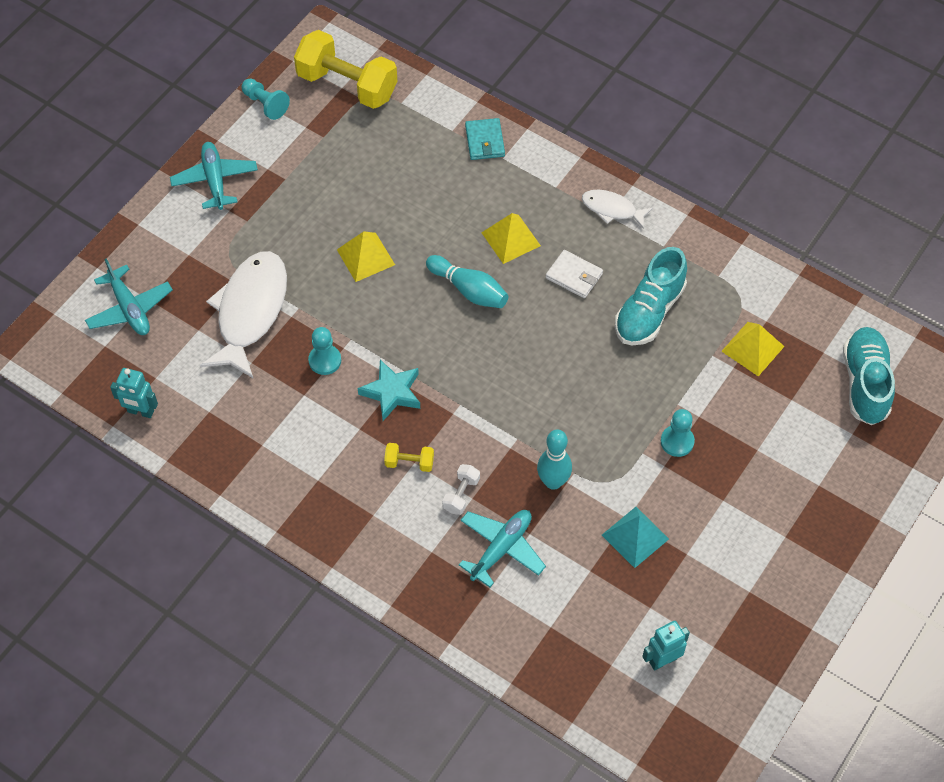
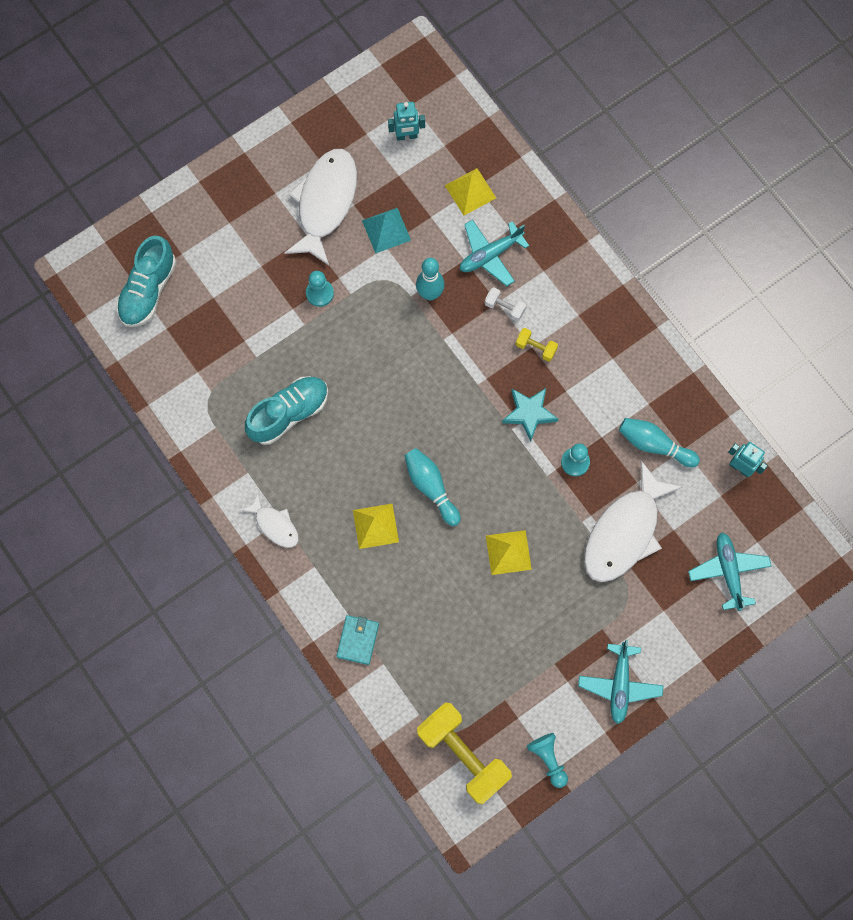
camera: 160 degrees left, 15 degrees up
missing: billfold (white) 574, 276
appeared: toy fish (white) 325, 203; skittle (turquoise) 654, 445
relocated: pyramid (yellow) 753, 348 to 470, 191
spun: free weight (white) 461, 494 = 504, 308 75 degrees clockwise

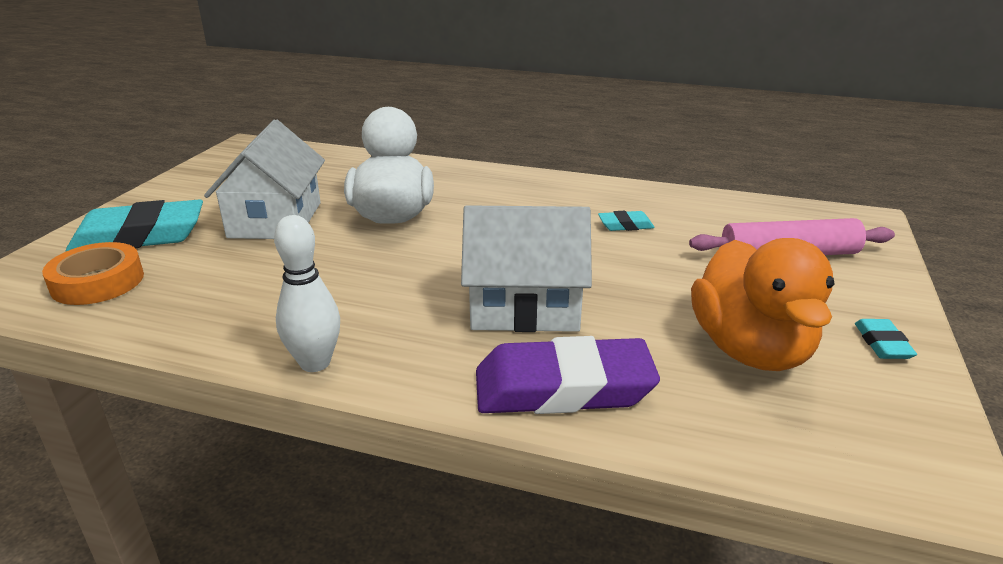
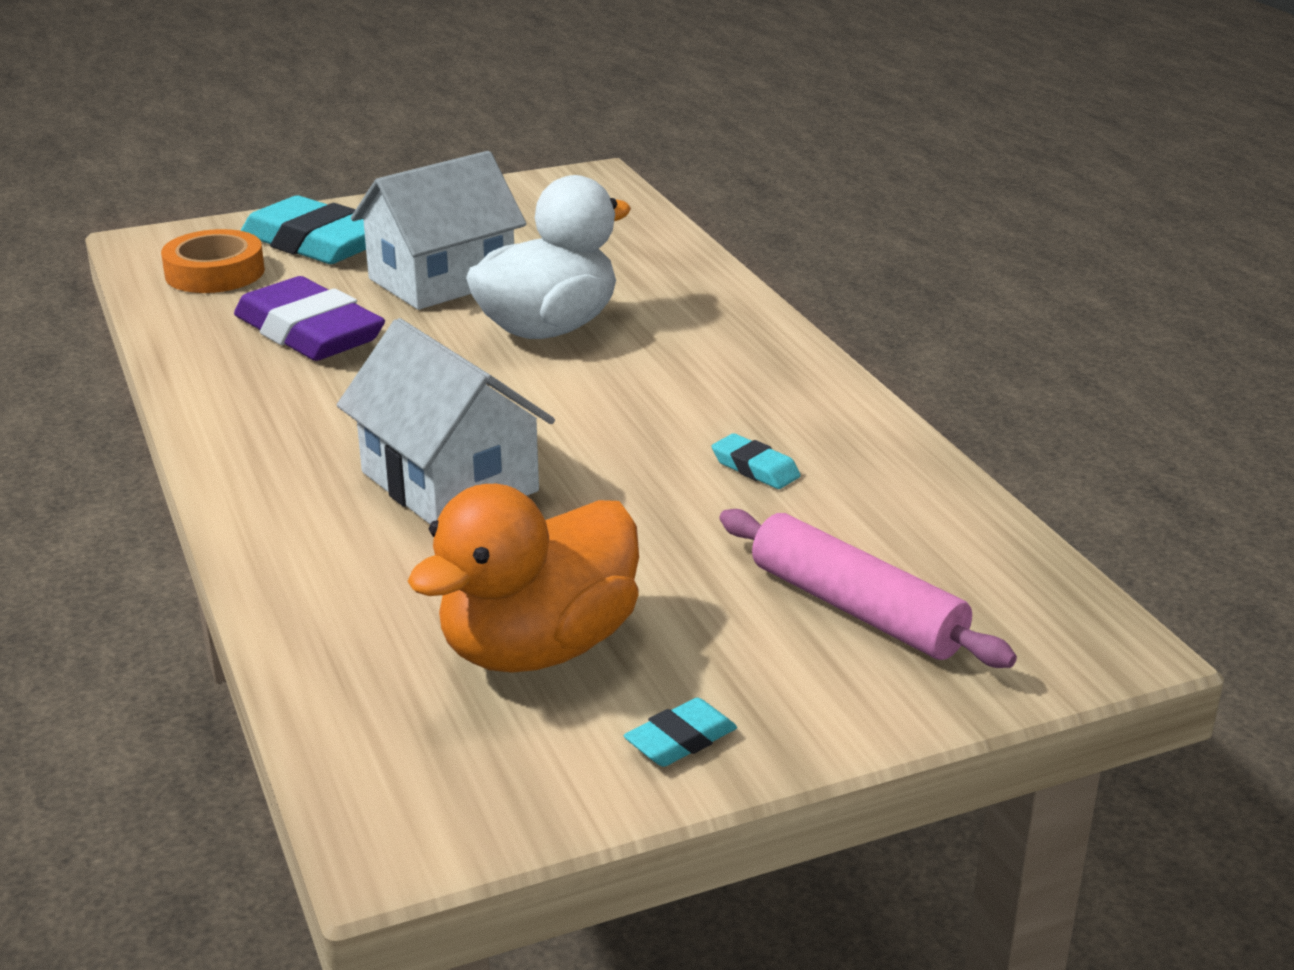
camera: 50 degrees right, 0 degrees up
missing: skittle (white) 315, 363
relocated: pencil eraser (purple) 563, 388 to 309, 332

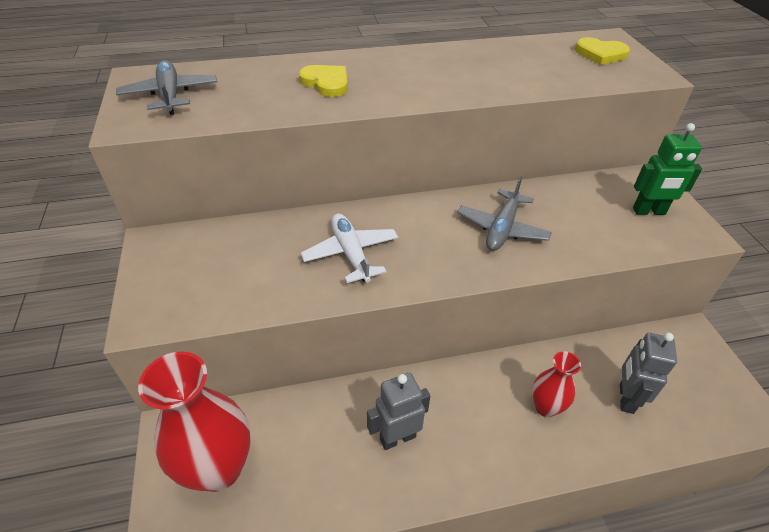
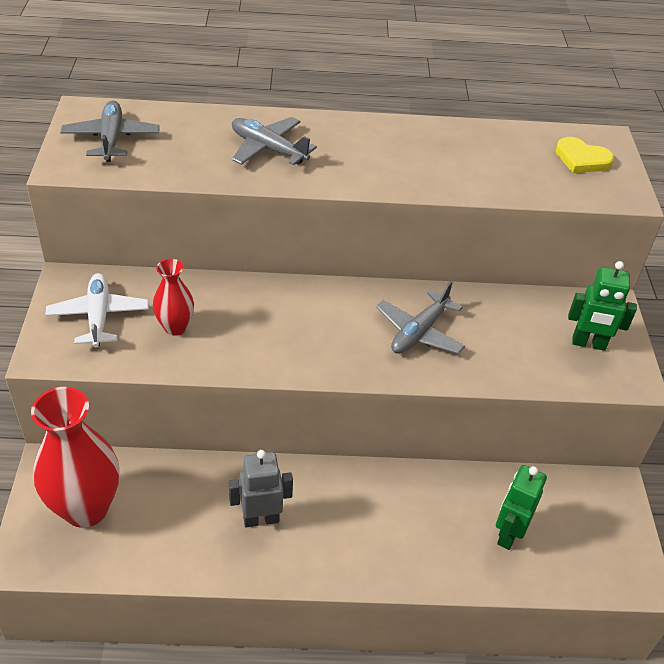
camera: 10 degrees right, 0 degrees up
relocated: toy plane (white) 351, 253 to 99, 316; vase (red) 545, 407 to 175, 327
exchanged: heart shape (yellow) 326, 83 to toy plane (grey) 268, 149
colour: robot (grey) 625, 398 to robot (green) 508, 534

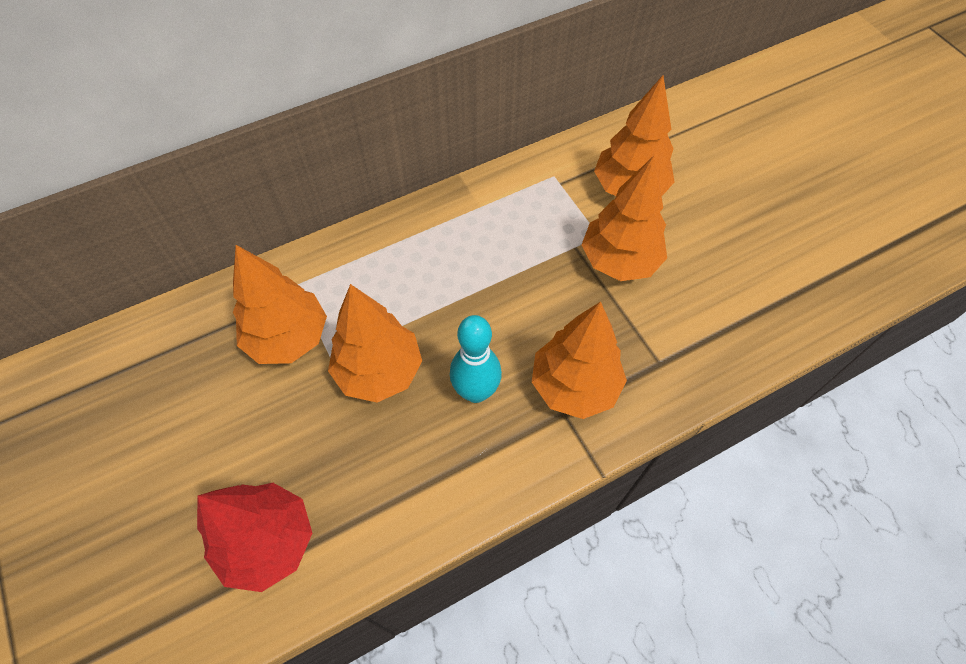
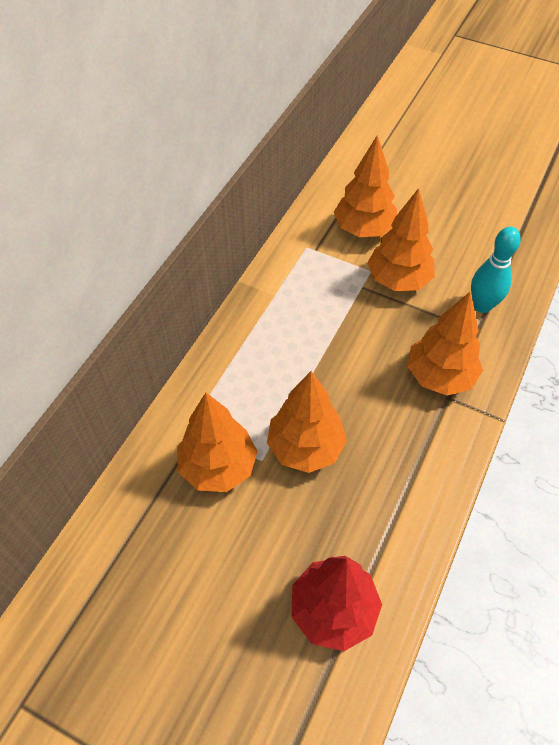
camera: 35 degrees left, 5 degrees down
relocated: skittle (turquoise) 476, 391 to 482, 306

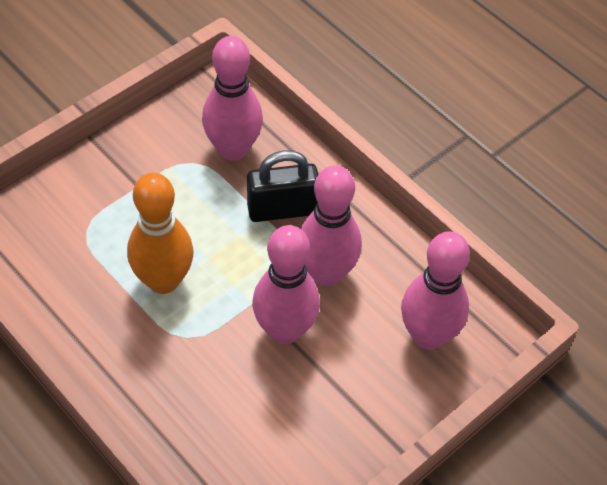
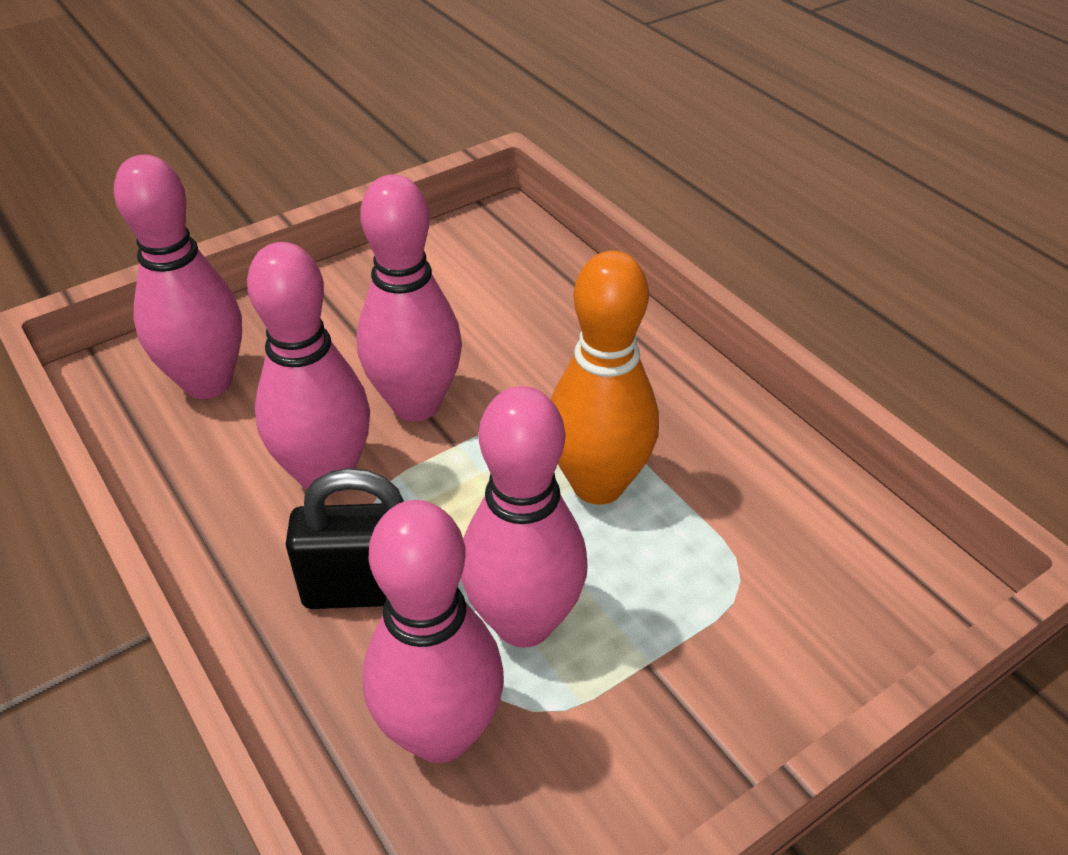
camera: 170 degrees left, 10 degrees down
appeared: skittle (rose-pink) 524, 622

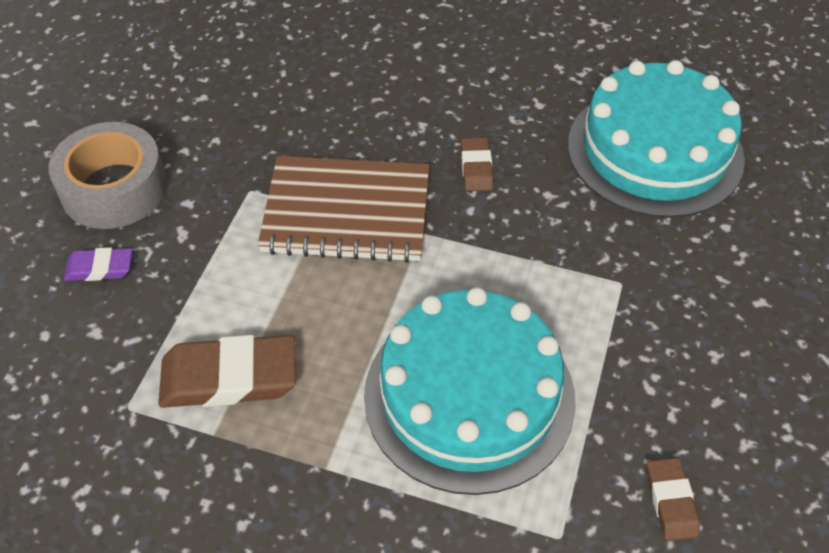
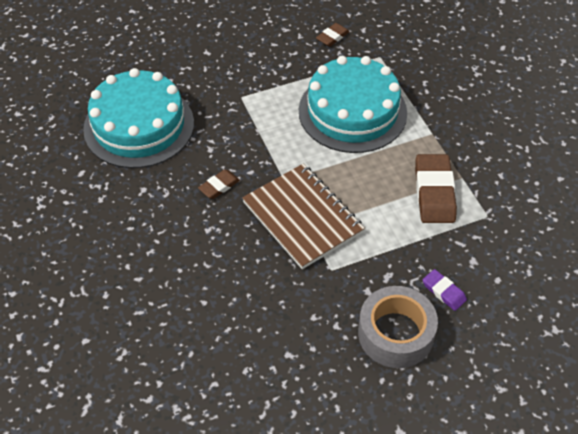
camera: 130 degrees left, 0 degrees up
spun: pencil eraser (dark brown) 229, 377 = 434, 192 45 degrees clockwise

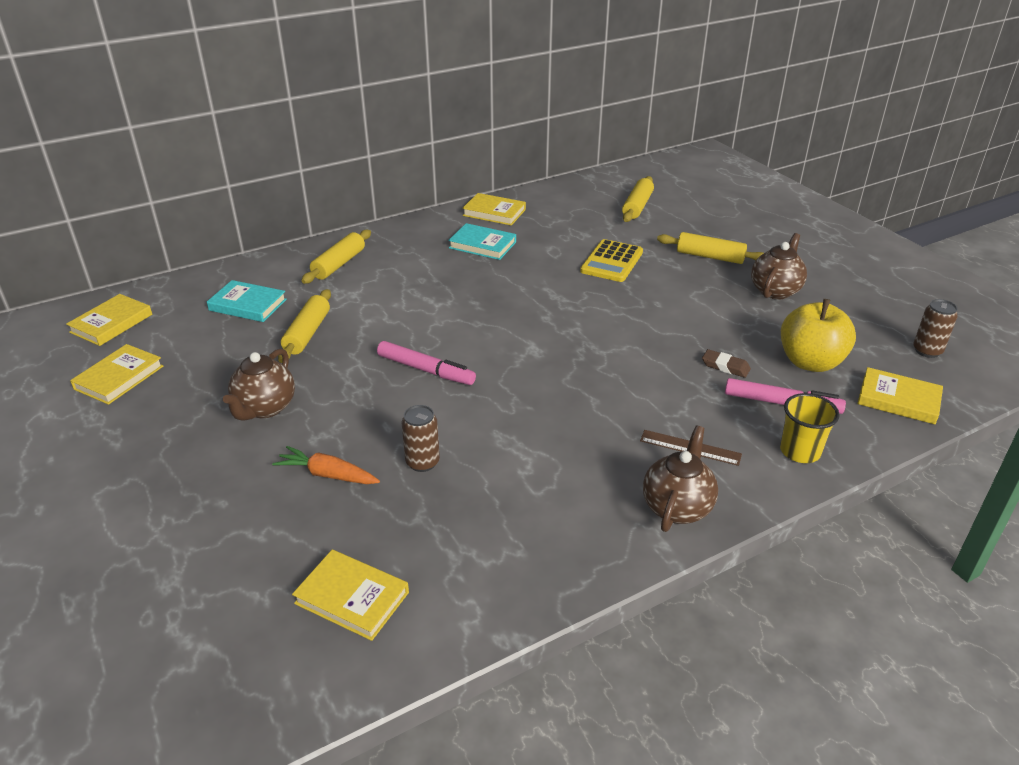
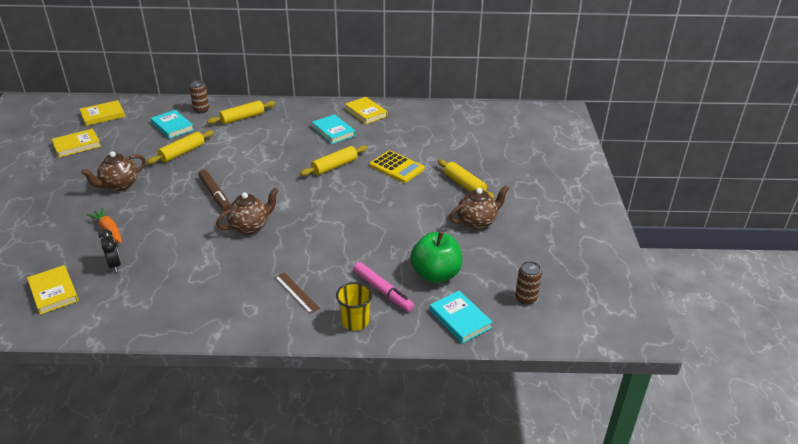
camera: 30 degrees right, 0 degrees up
missing: pencil eraser (dark brown) 725, 366
appeared: alarm clock (black) 114, 265
relocated: tin (dark brown) 422, 462 to 201, 110; pastry roller (yellow) 637, 206 to 334, 166; china teapot (dark brown) 677, 507 to 250, 226
colour: felt pen (rose-pink) 426, 370 to felt pen (dark brown) 215, 194; apple (yellow) 810, 362 to apple (green) 436, 274; hardcover (yellow) 898, 399 to hardcover (turquoise) 460, 319
spun: calculator (yellow) 612, 262 = 396, 167 105 degrees counterclockwise

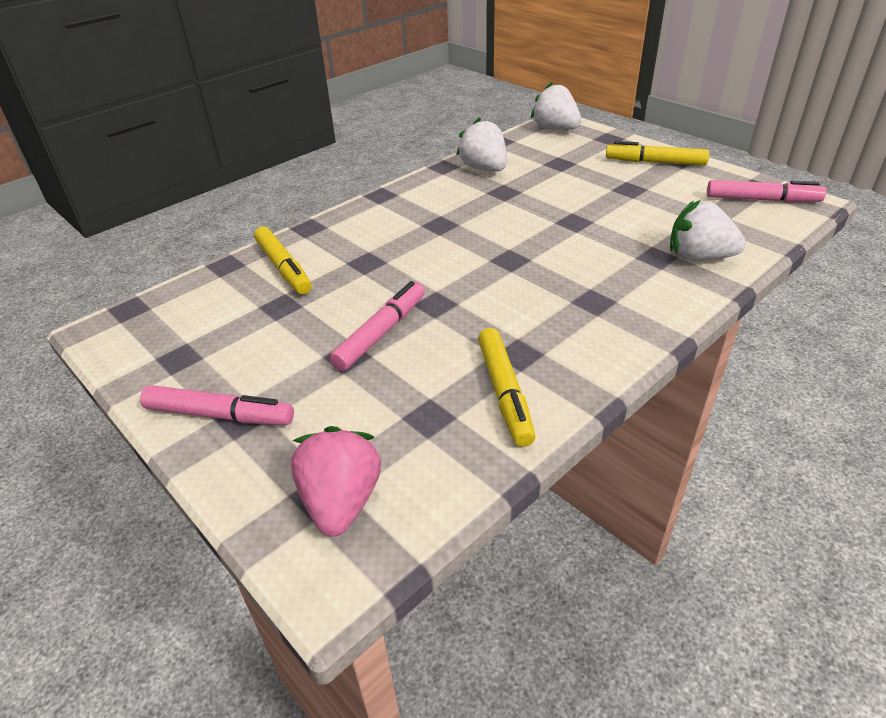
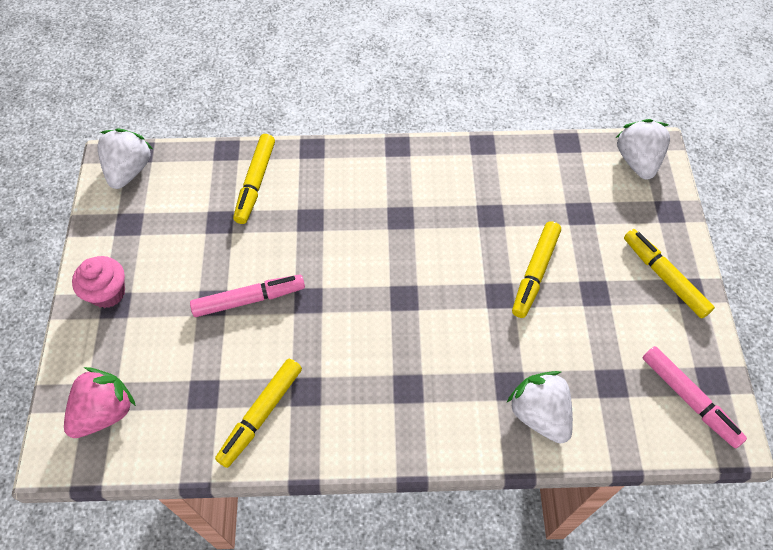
camera: 40 degrees right, 20 degrees up
appeared: felt pen (yellow) 535, 273
relocated: toy strawberry (white) 484, 169 to 129, 170
exchanged: felt pen (rose-pink) 220, 415 to fairy cake (rose-pink) 108, 293

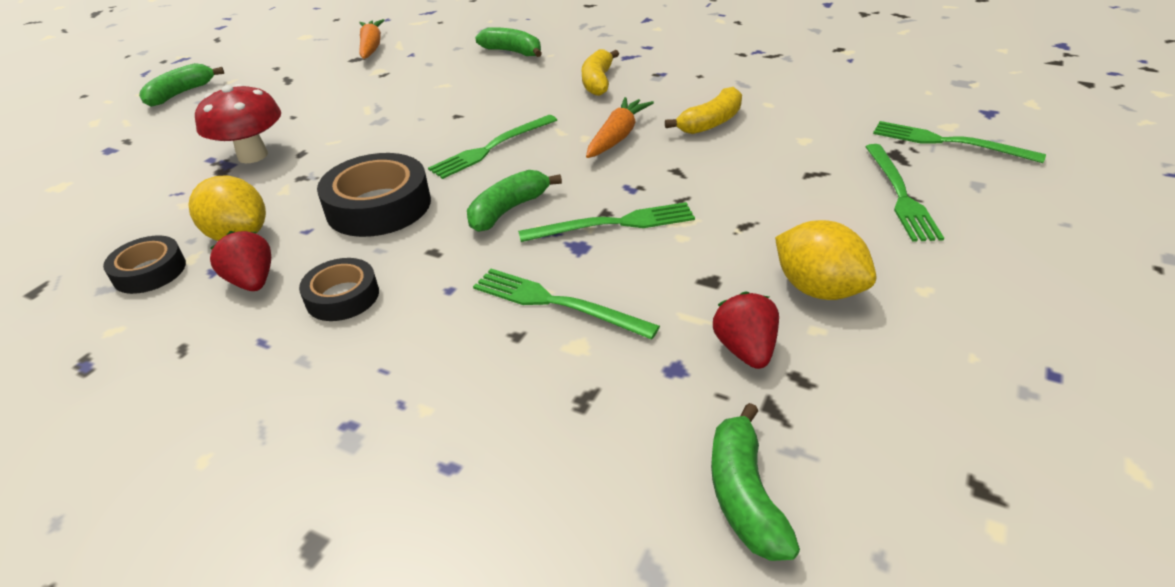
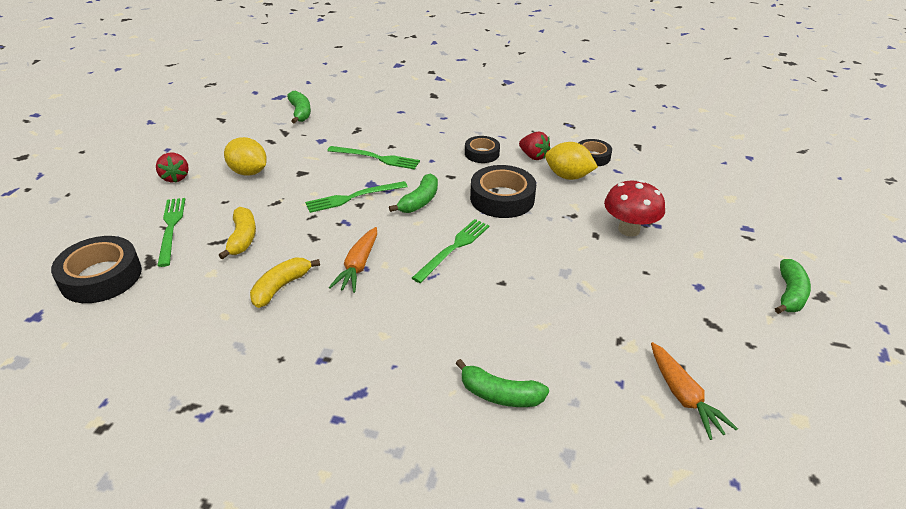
camera: 165 degrees right, 0 degrees up
relocated: toy banana (yellow) 598, 82 to 242, 238; toy strawberry (red) 745, 350 to 175, 177
exchanged: fork (green) 948, 142 to sticky tape (black) 101, 277

